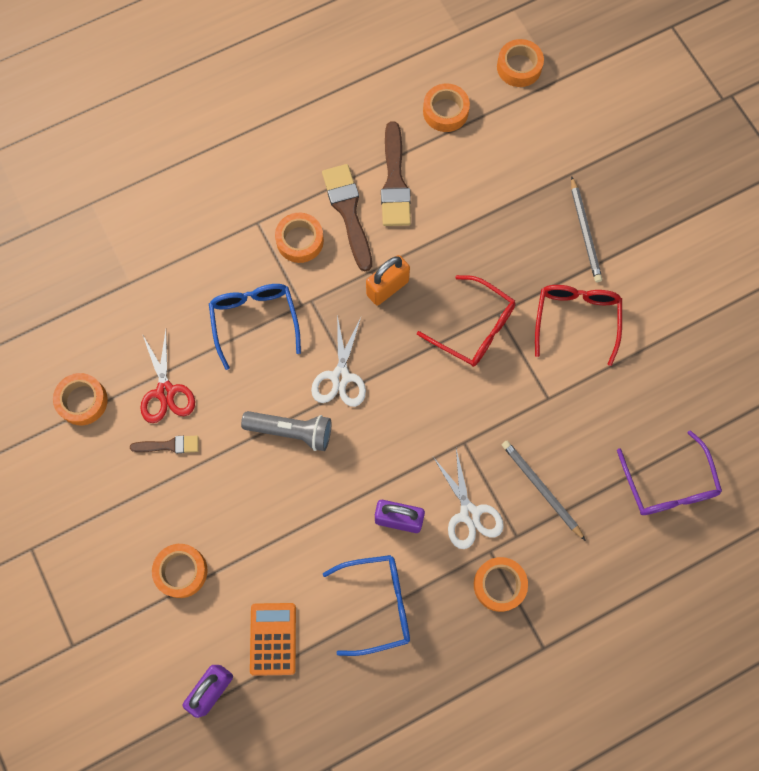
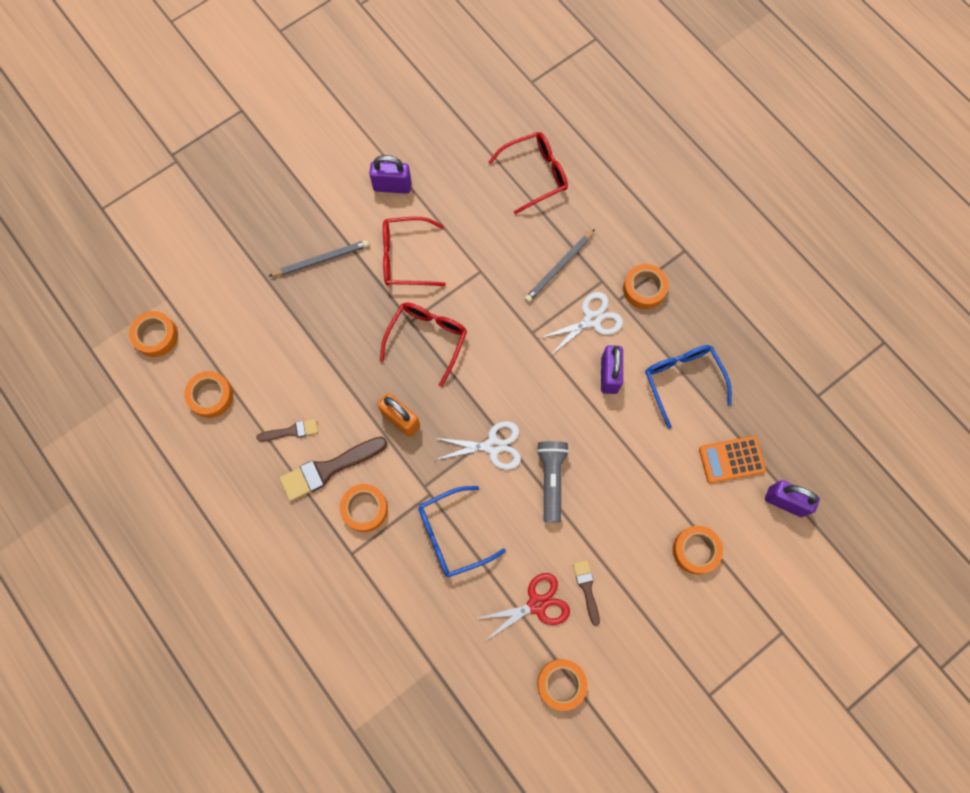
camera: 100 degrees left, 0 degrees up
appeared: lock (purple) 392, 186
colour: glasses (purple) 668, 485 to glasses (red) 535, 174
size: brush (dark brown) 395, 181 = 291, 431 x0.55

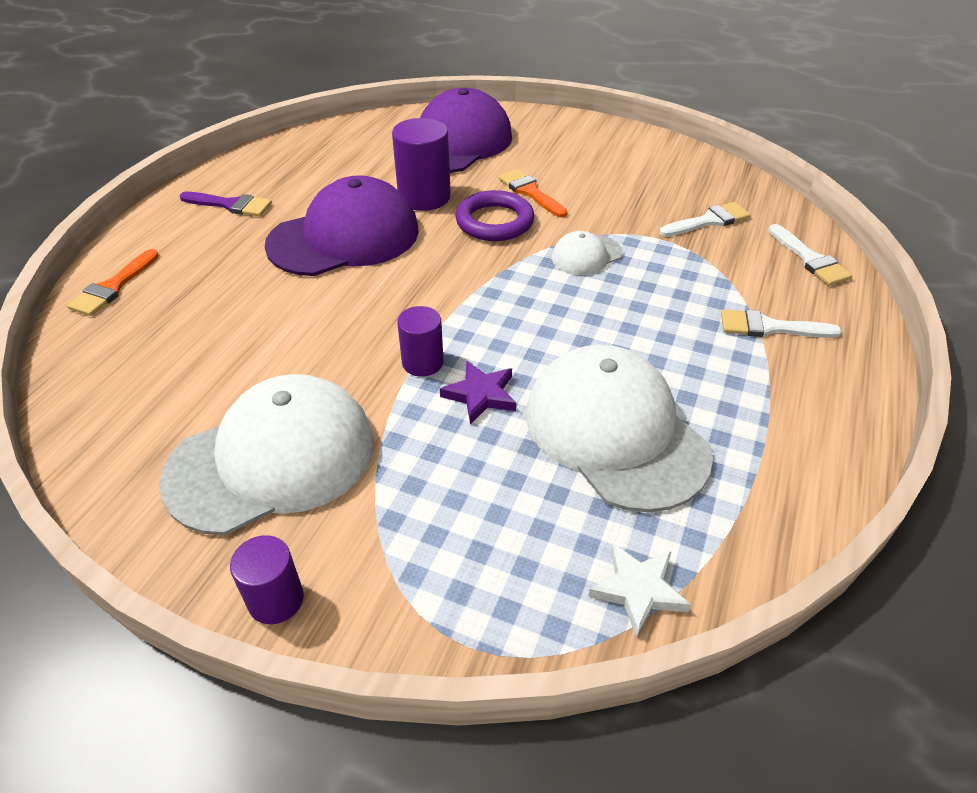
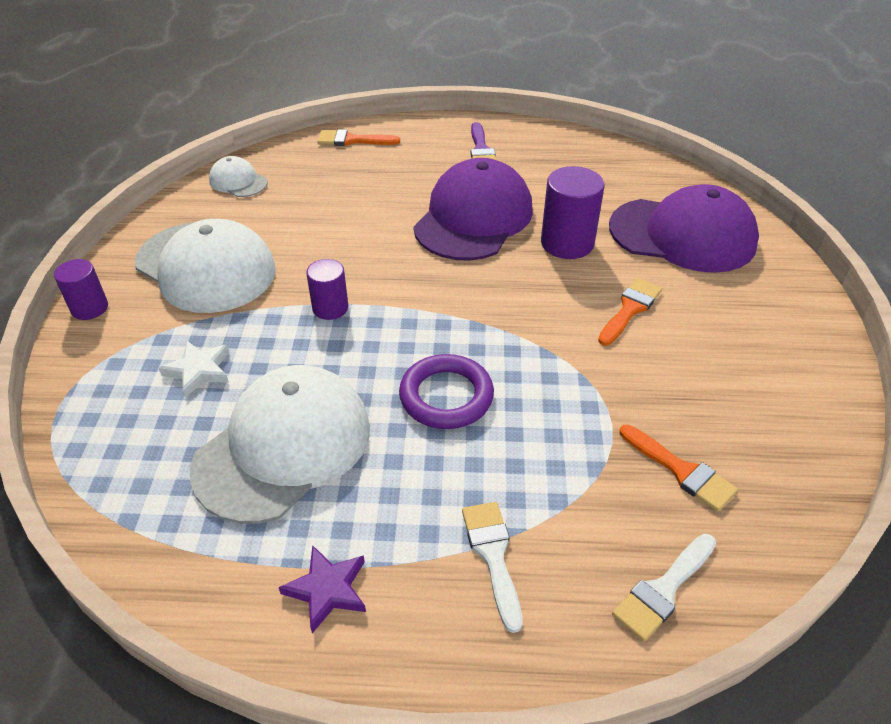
camera: 70 degrees right, 0 degrees up
relocated: star shape (purple) 480, 395 to 327, 589; hoop (purple) 494, 222 to 446, 396; cap (white) 586, 255 to 238, 181; star shape (white) 638, 590 to 199, 370
colour: brush (white) 708, 221 to brush (orange-coloured) 681, 471
spun: cap (purple) 344, 237 = 473, 218 105 degrees counterclockwise

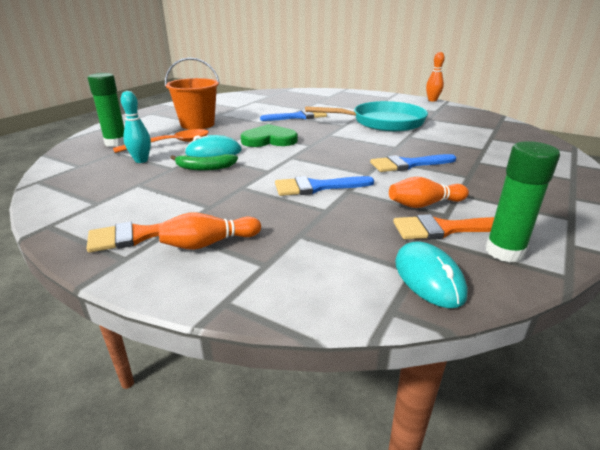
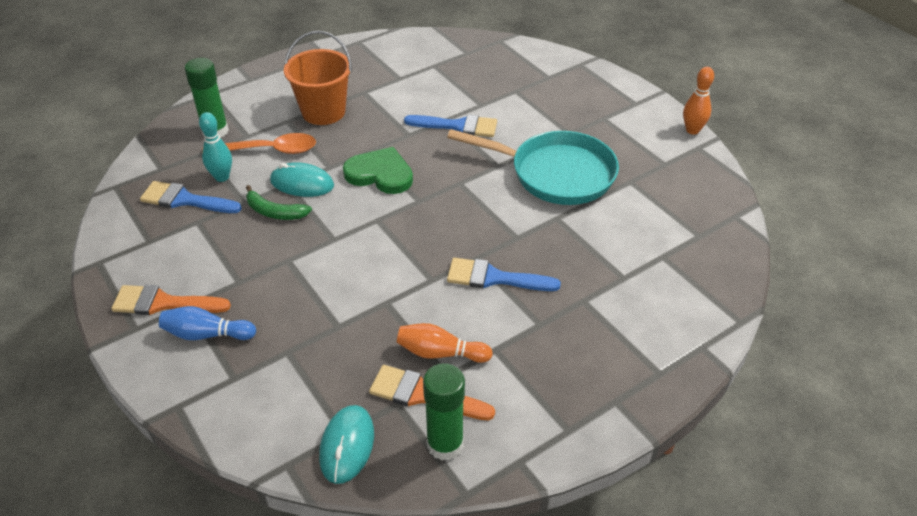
camera: 25 degrees right, 15 degrees up
relocated: brush (cobalt) 317, 187 to 185, 200
colour: skittle (orange-coloured) 209, 243 to skittle (cobalt) 207, 334

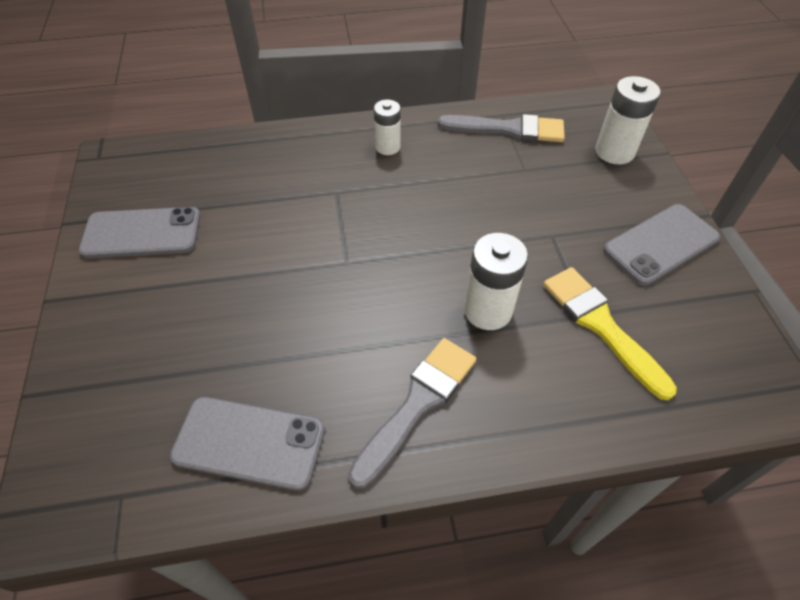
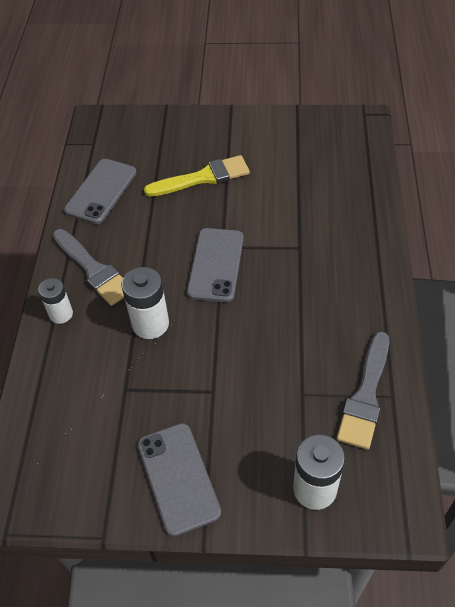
camera: 105 degrees right, 0 degrees up
relocated: smartphone (grey) 142, 233 to 215, 265; power cell (white) 387, 147 to 61, 314; brush (yellow) 601, 325 to 203, 178

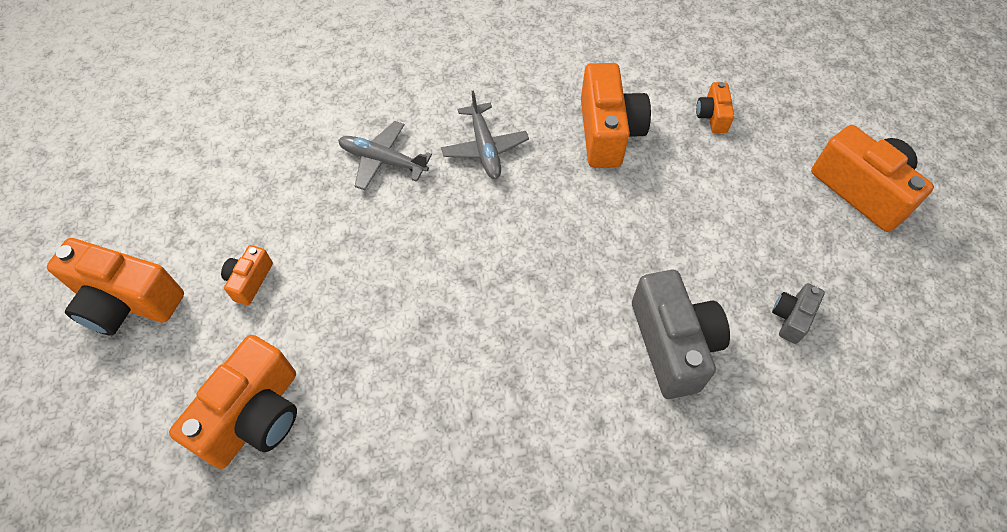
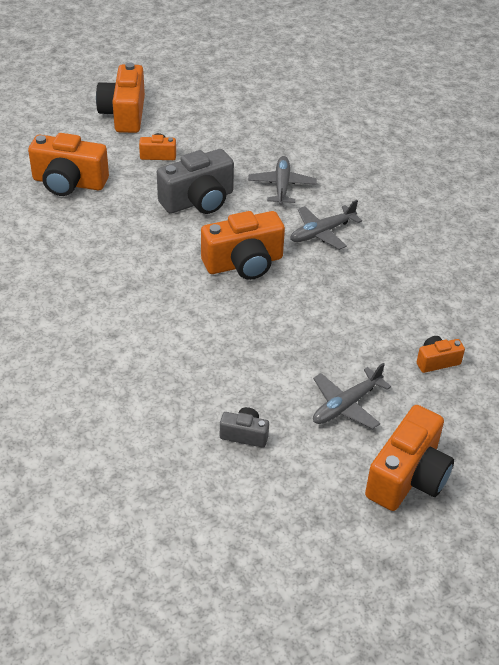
camera: 70 degrees right, 15 degrees down
appeared: toy plane (grey) 346, 405
relocated: camera (orange-coloured) 608, 132 to 244, 263; camera (grey) 673, 344 to 198, 201

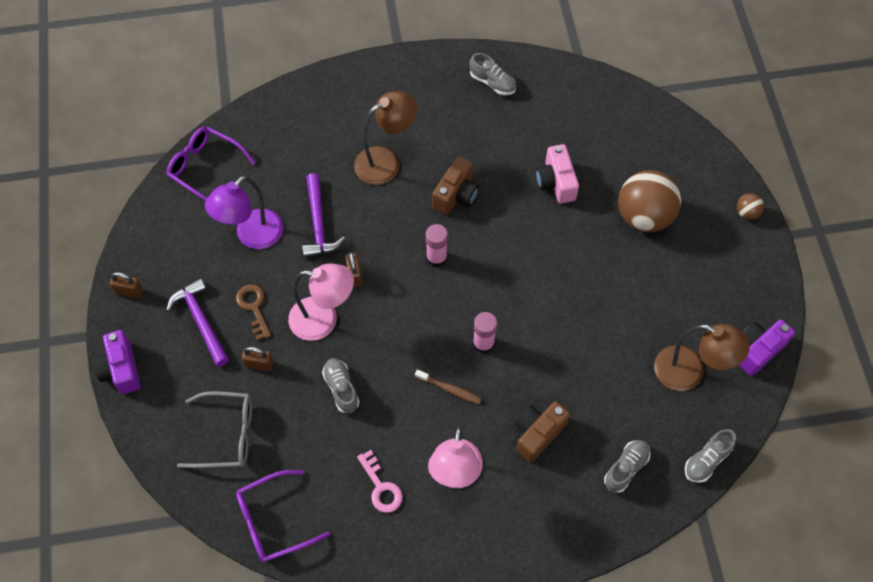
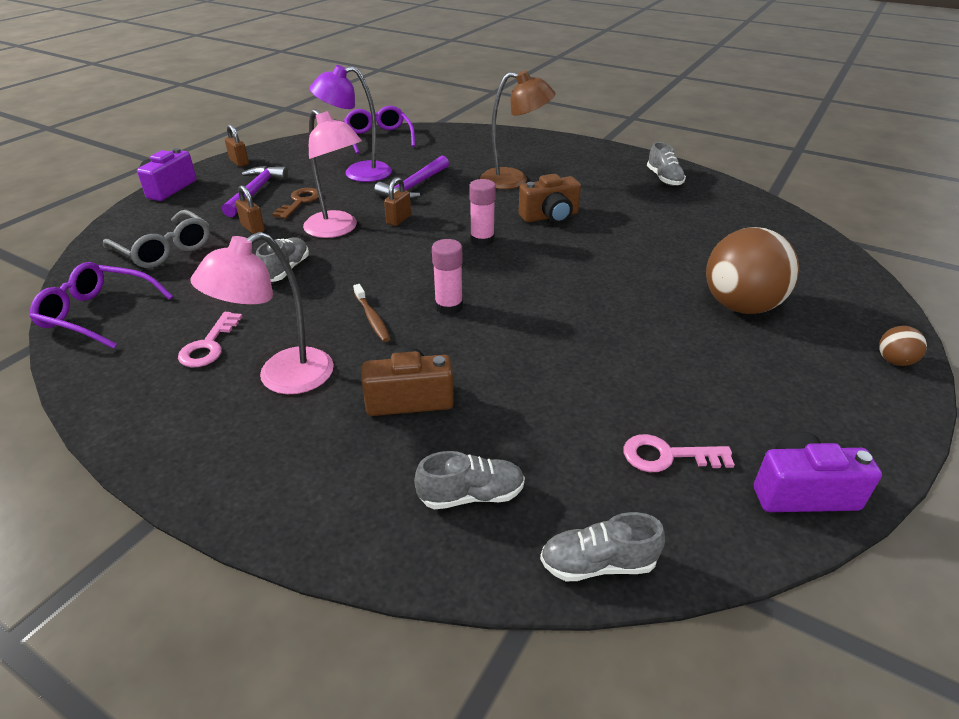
camera: 40 degrees right, 25 degrees down
missing: camera (rose-pink) 556, 182
exchanged: desk lamp (dark brown) 689, 373 to key (rose-pink) 667, 456

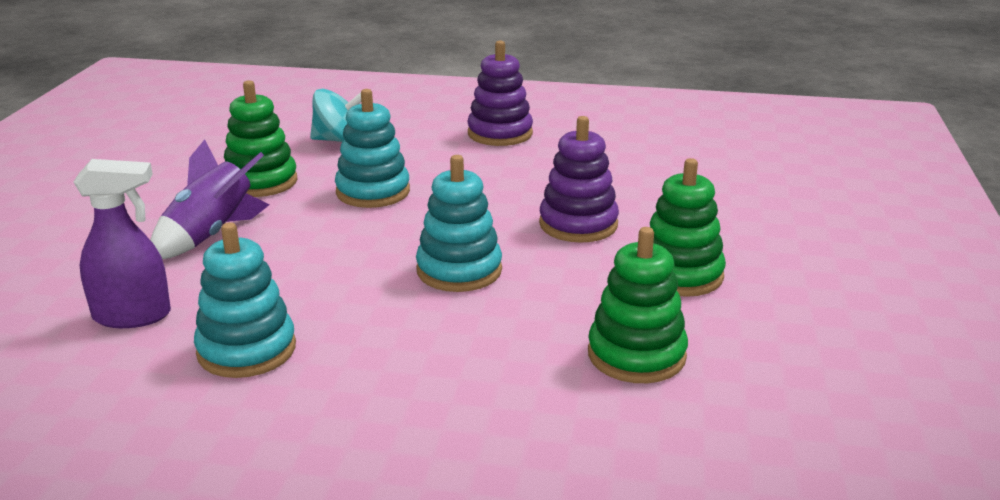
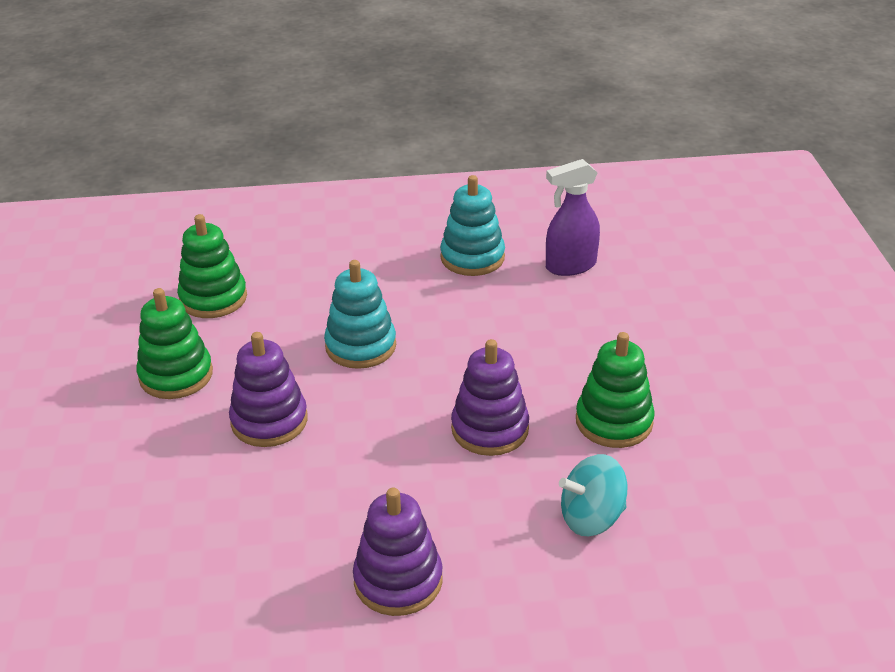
camera: 165 degrees right, 10 degrees up
missing: toy rocket (purple) 211, 235
colour: stacking toy (turquoise) 373, 192 to stacking toy (purple) 490, 429

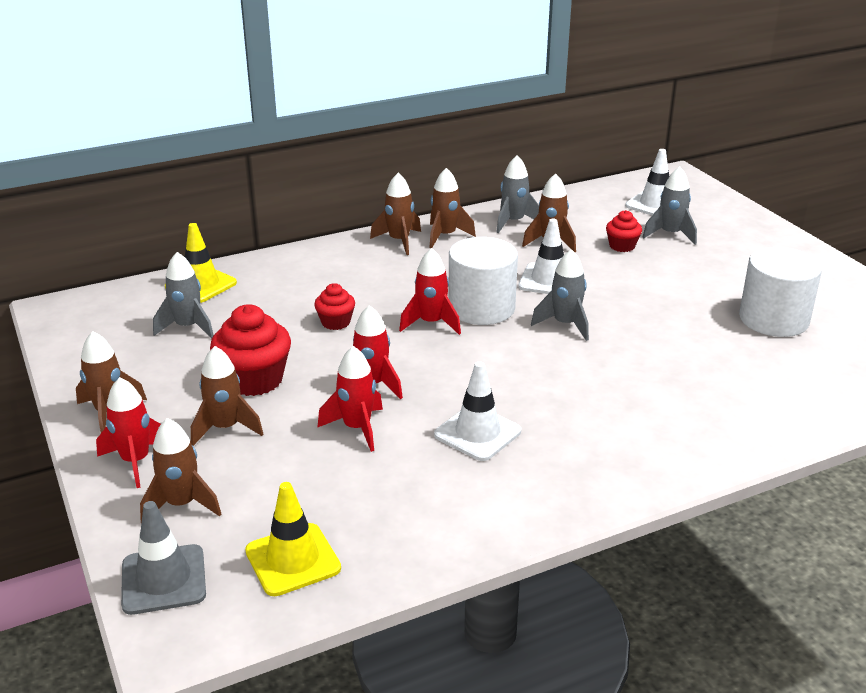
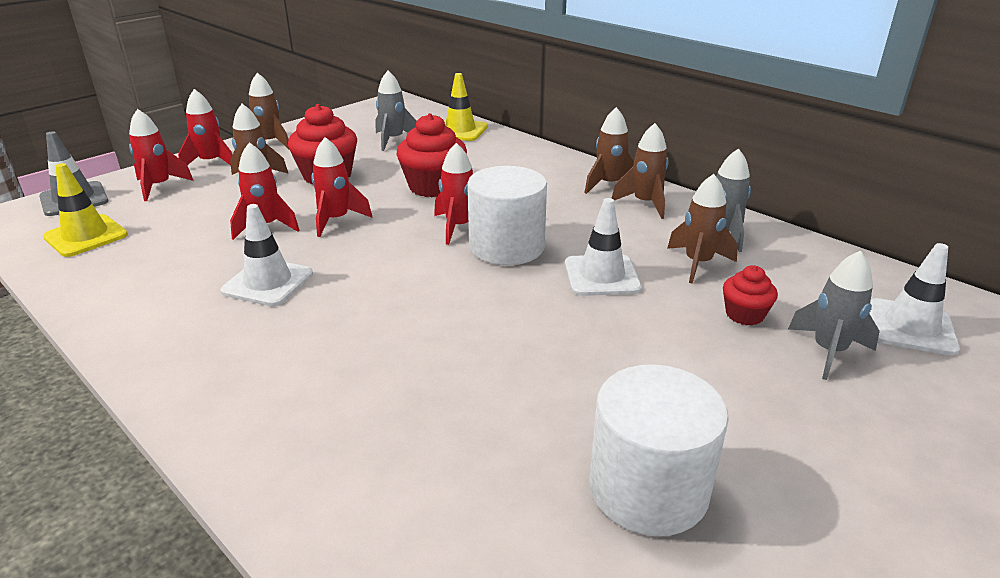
camera: 70 degrees right, 0 degrees up
missing: toy rocket (grey) 565, 324
colour: toy rocket (dark brown) 182, 504 to toy rocket (red) 159, 186
size: fairy cake (red) 335, 322 = 433, 187 x1.79

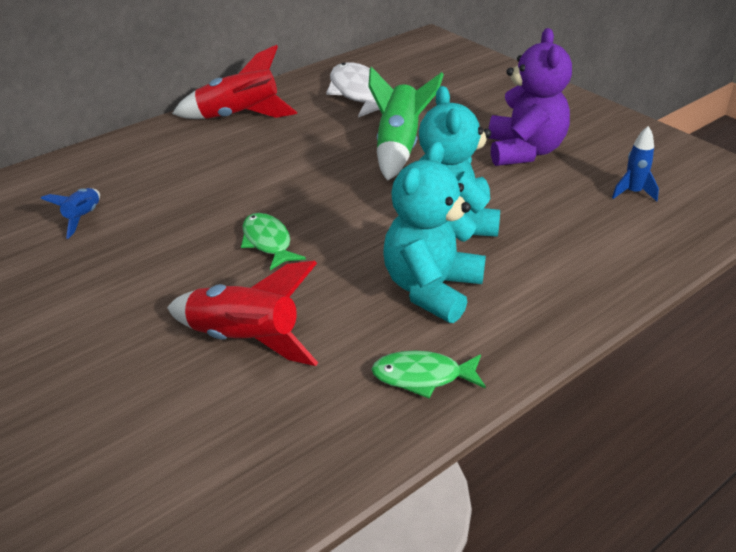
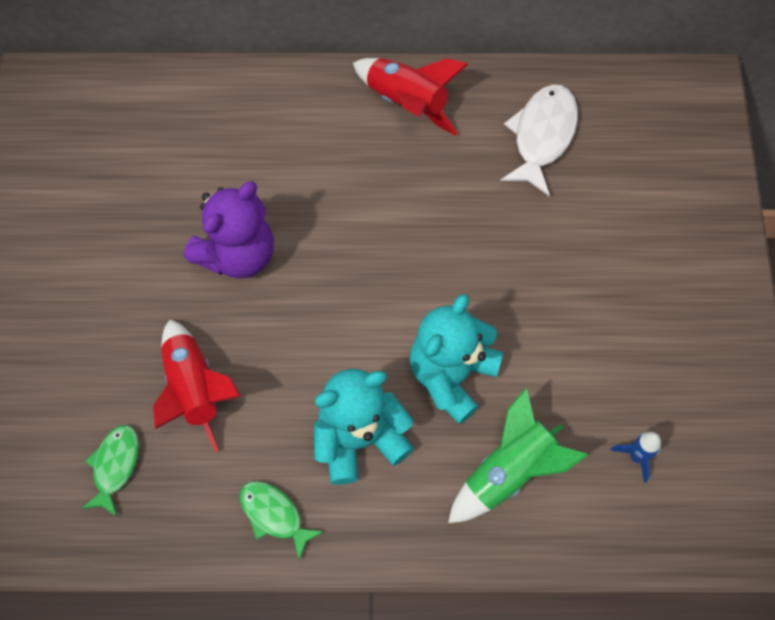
camera: 40 degrees right, 30 degrees up
missing: toy rocket (cobalt) 83, 218
relocated: toy fish (green) 268, 242 to 115, 466; toy rocket (green) 398, 148 to 509, 471; teddy (purple) 524, 151 to 238, 254

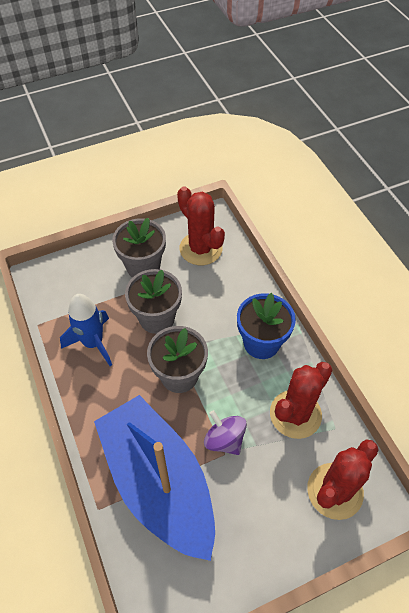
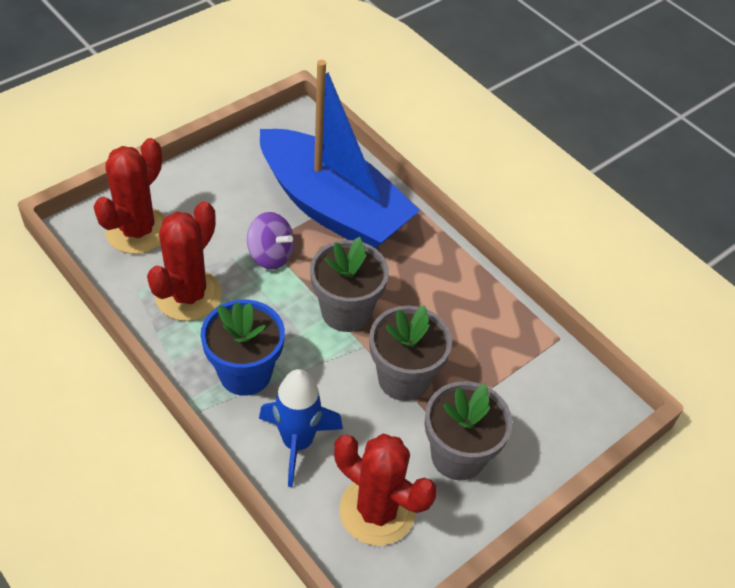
camera: 160 degrees right, 5 degrees down
relocated: toy rocket (cobalt) 93, 343 to 297, 443

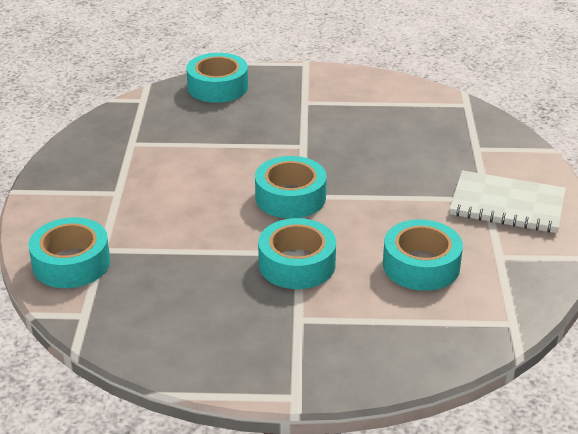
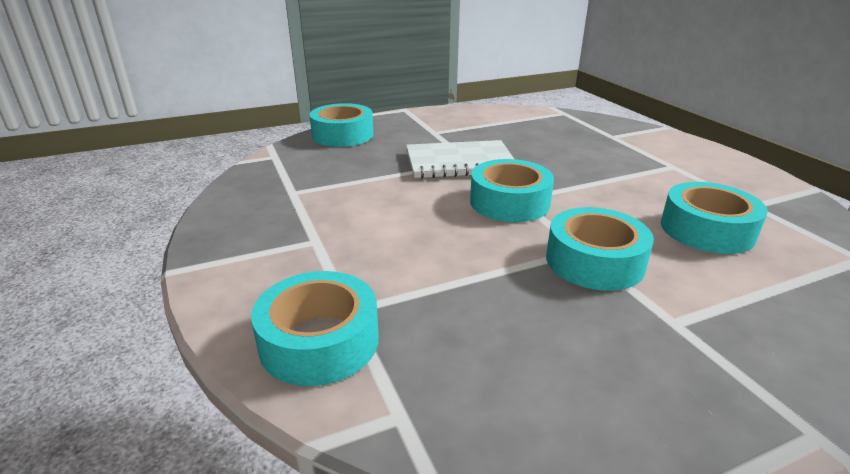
camera: 25 degrees left, 5 degrees down
relocated: notepad (white) 507, 205 to 460, 162

